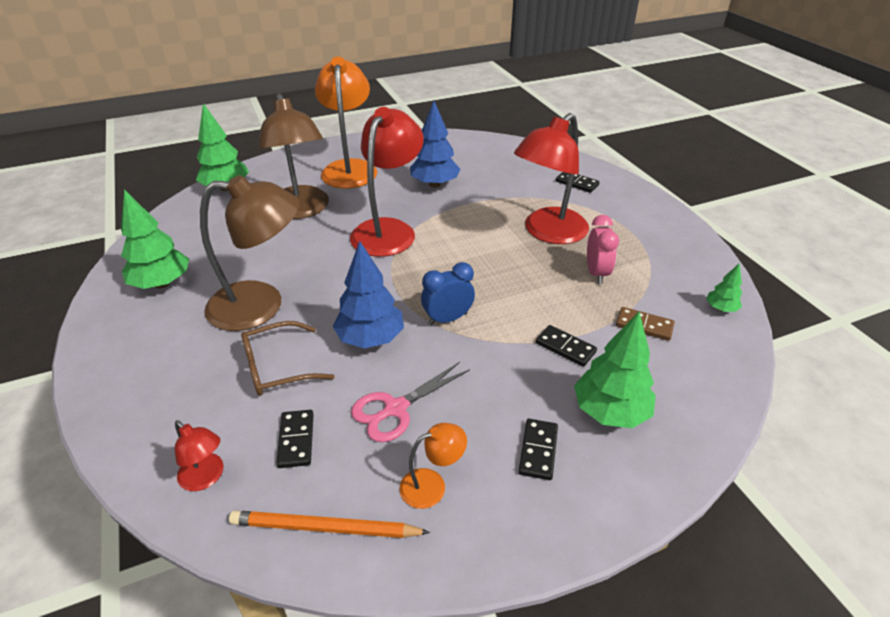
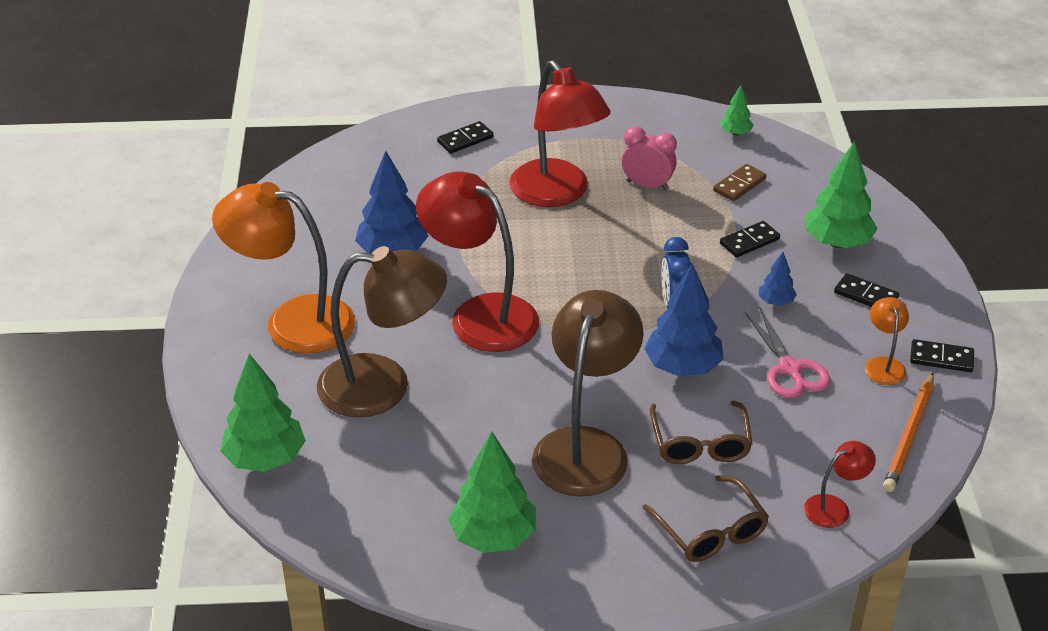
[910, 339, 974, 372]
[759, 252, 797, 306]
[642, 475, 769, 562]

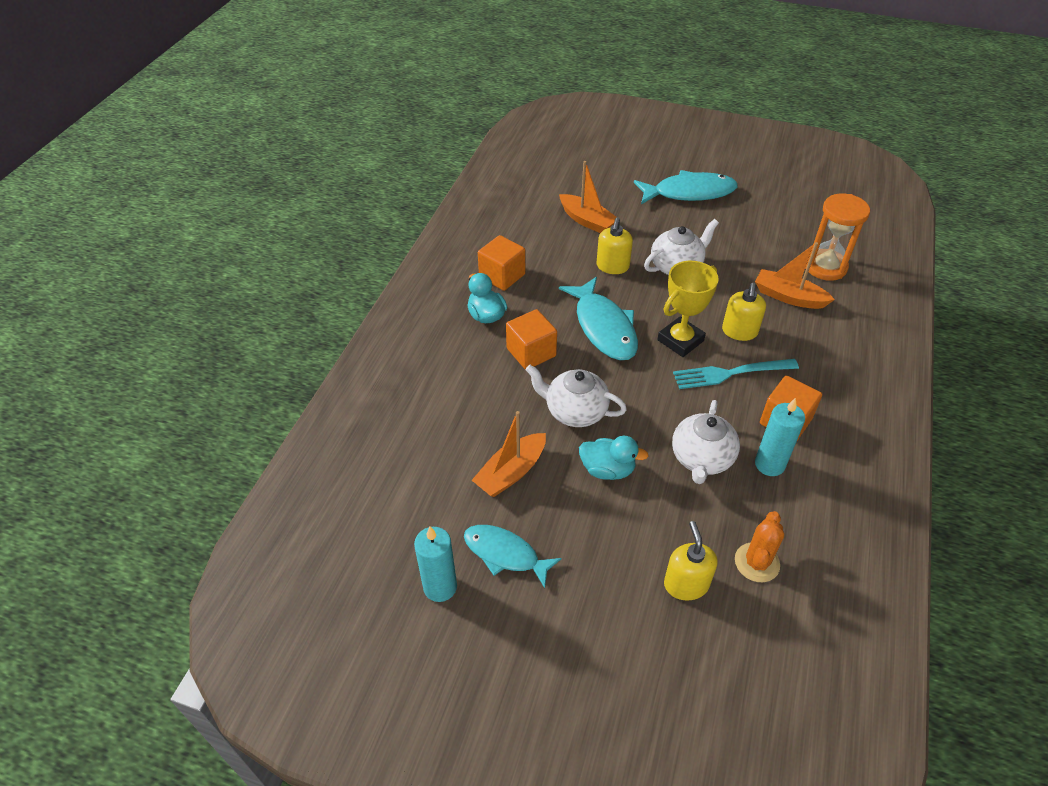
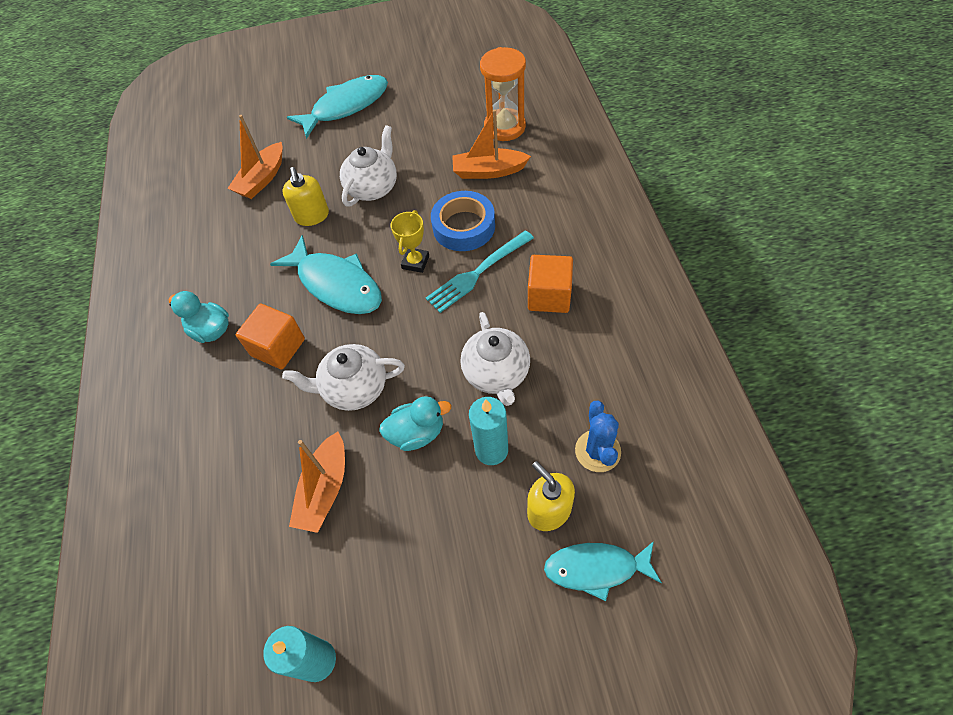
[227, 115, 283, 199]
[478, 235, 525, 291] (first image)
[391, 210, 429, 273]
[431, 191, 495, 251]
[469, 397, 508, 465]
[575, 400, 621, 472]
[544, 541, 662, 601]

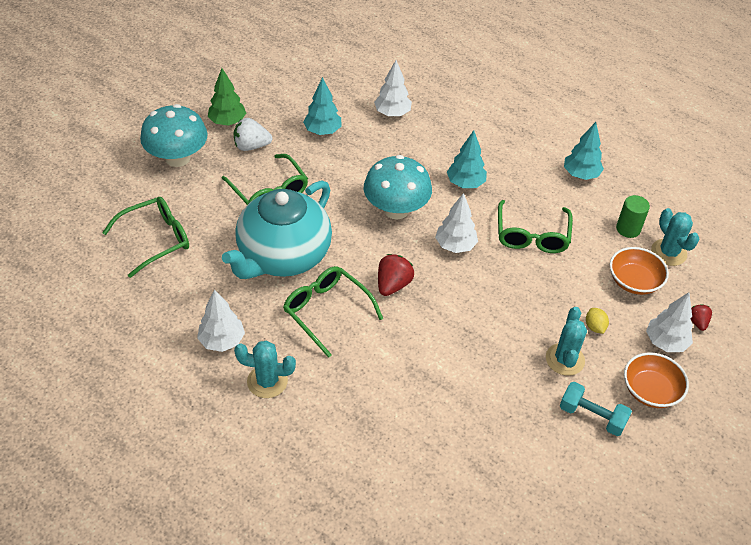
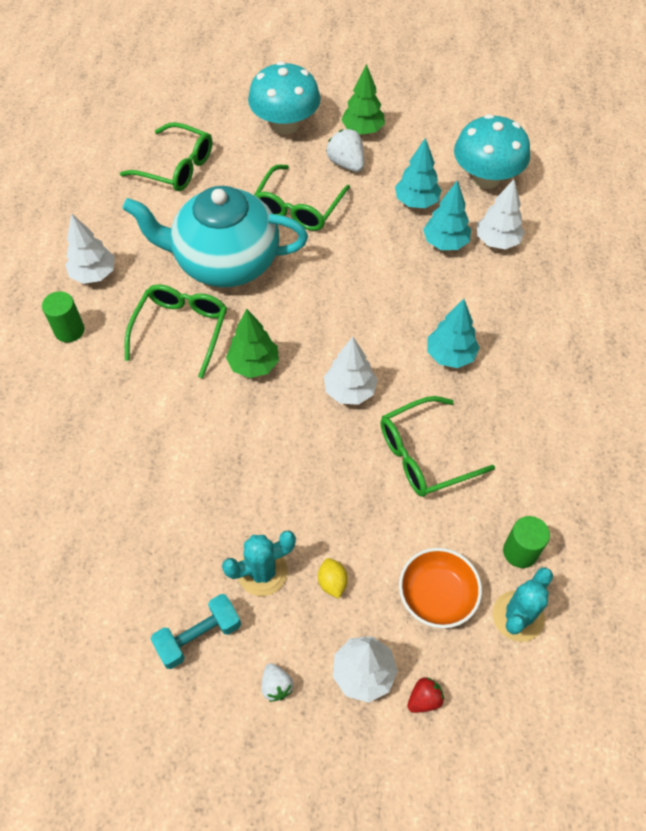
[423, 180, 471, 250]
[454, 114, 530, 189]
[226, 309, 279, 378]
[318, 558, 348, 599]
[42, 291, 84, 343]
[261, 663, 293, 702]
[151, 594, 241, 669]

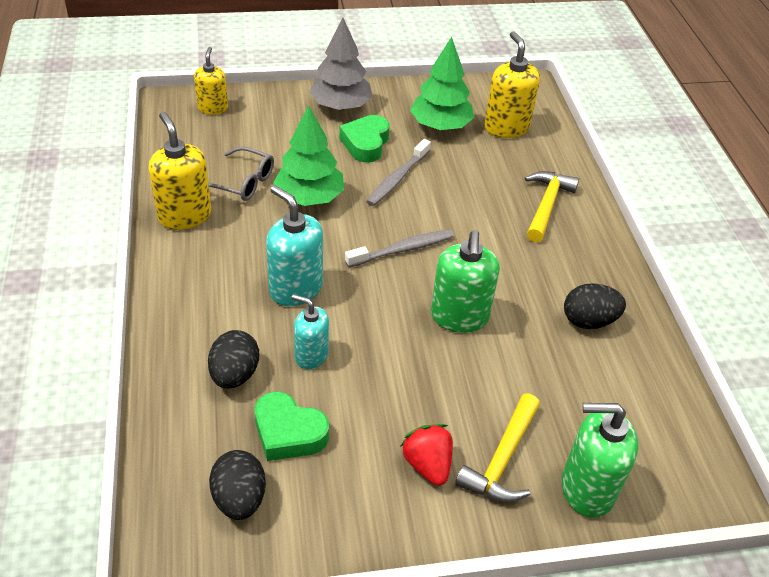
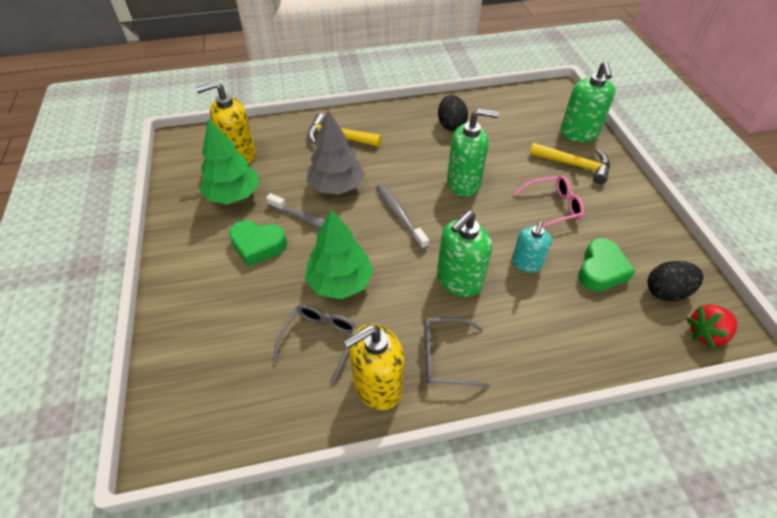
[307, 110, 365, 194]
[194, 47, 228, 115] (first image)
[437, 211, 492, 297]
[208, 330, 259, 389] (first image)
[686, 305, 737, 348]
[514, 175, 584, 228]
[424, 317, 490, 388]

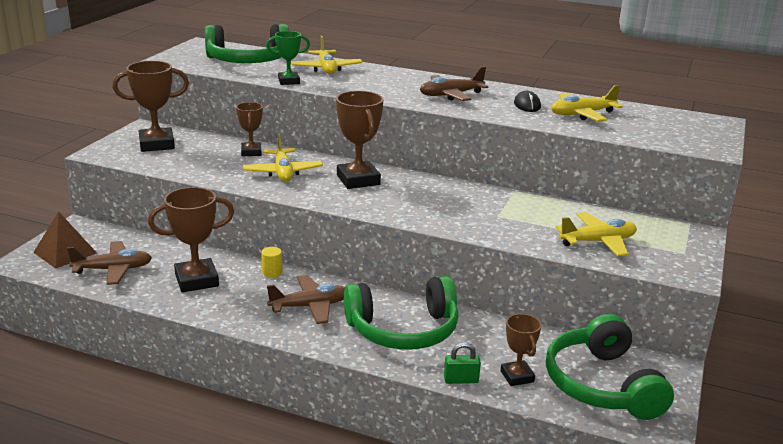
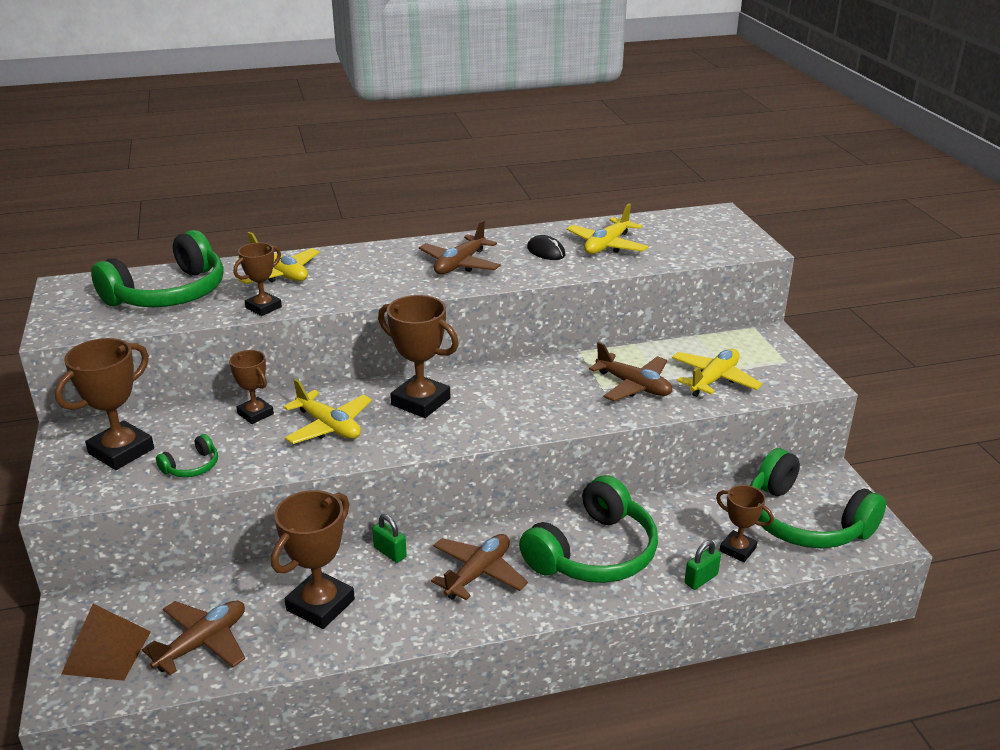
[233, 243, 282, 316]
[372, 514, 407, 563]
[589, 342, 672, 401]
[156, 434, 218, 477]

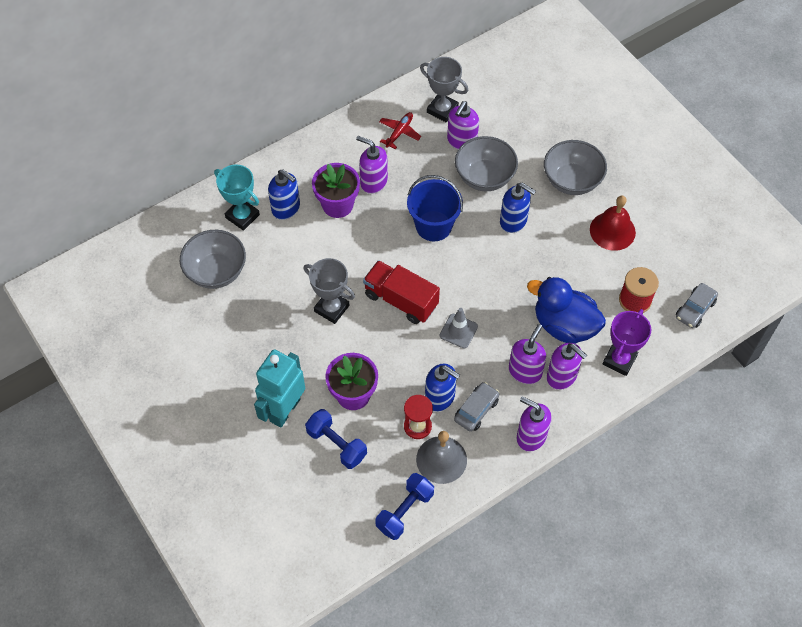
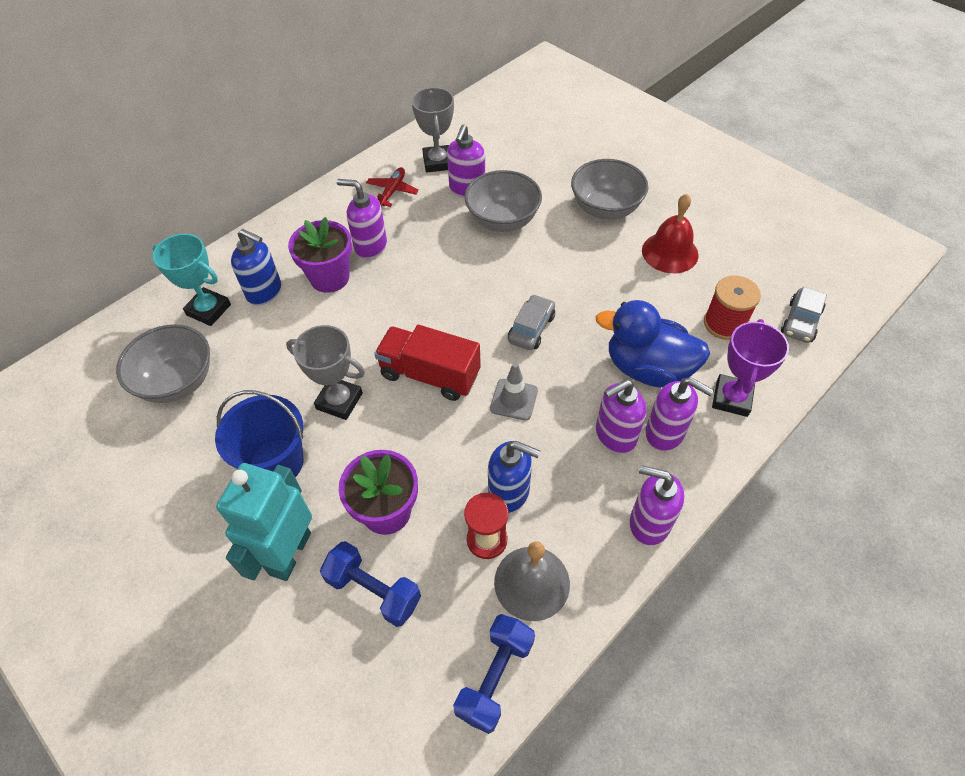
[412, 87, 454, 173]
[215, 390, 304, 477]
[500, 183, 536, 233] (first image)
[596, 379, 647, 453]
[508, 294, 555, 350]

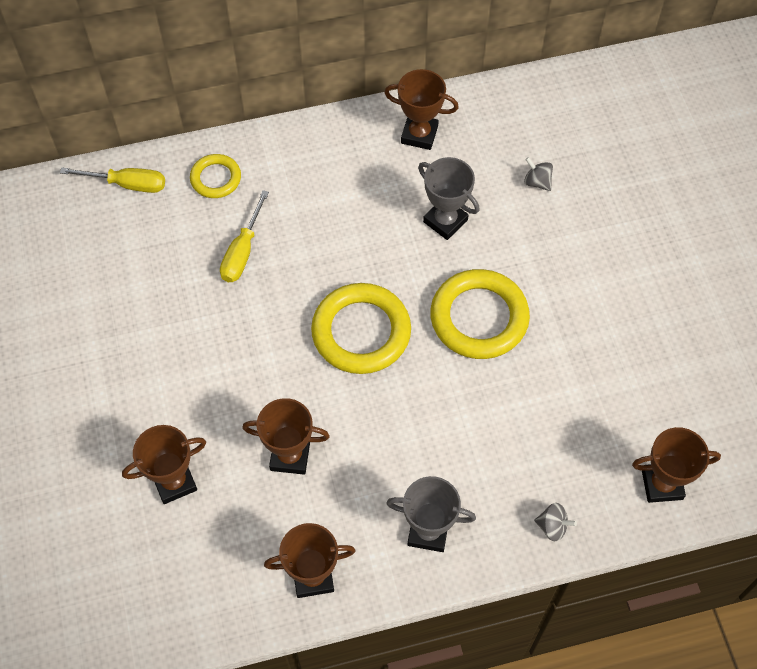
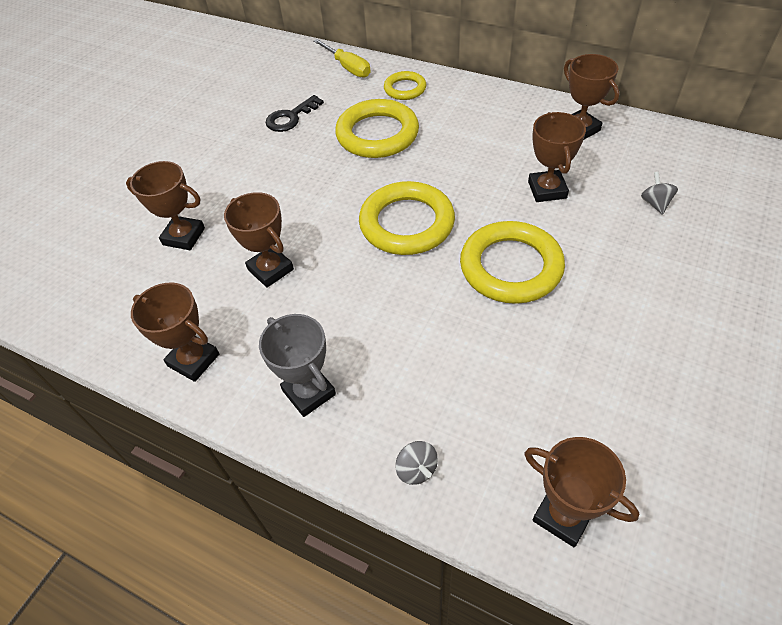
[528, 112, 586, 202]
[335, 99, 419, 158]
[266, 95, 324, 132]

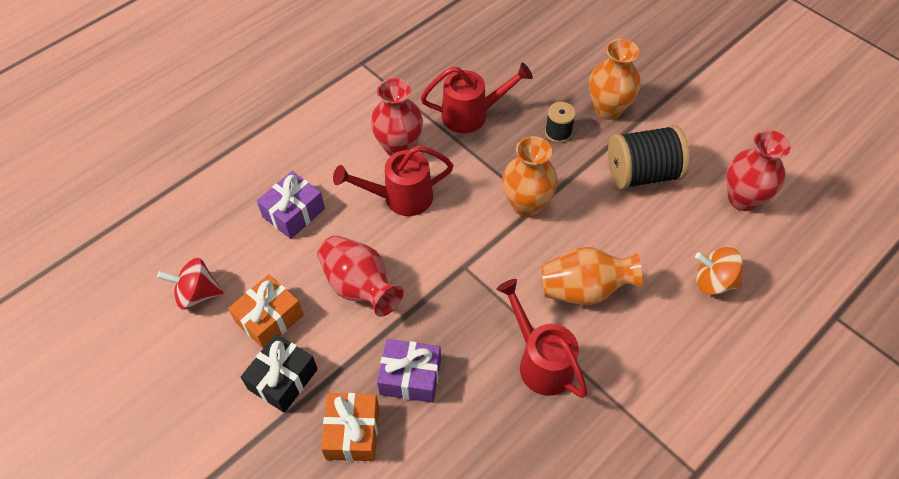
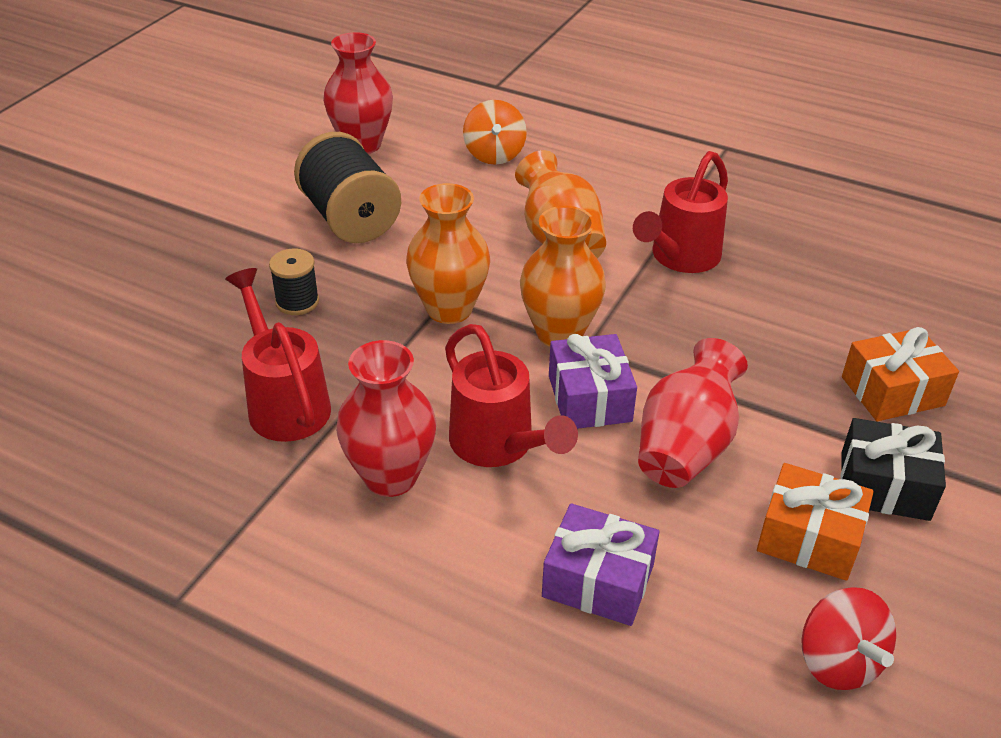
[520, 206, 606, 347]
[549, 334, 637, 429]

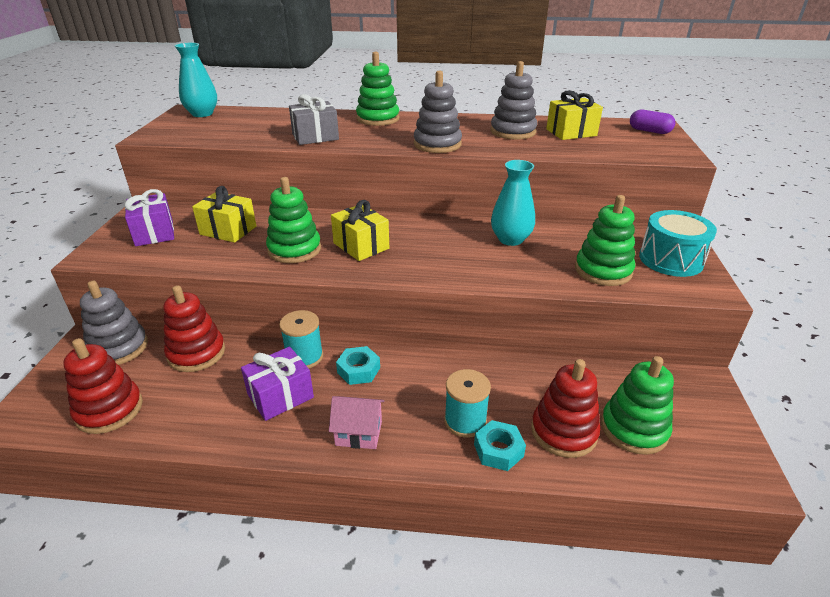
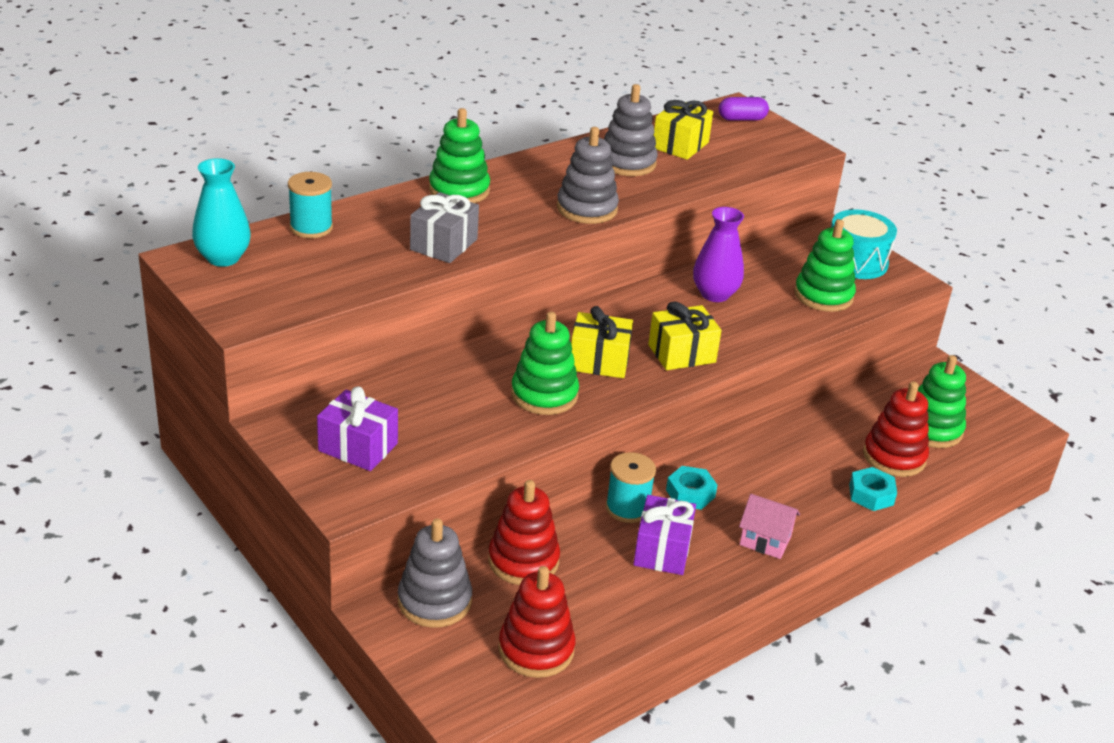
[693, 207, 744, 302]
[648, 301, 722, 370]
[288, 172, 333, 238]
[739, 494, 800, 559]

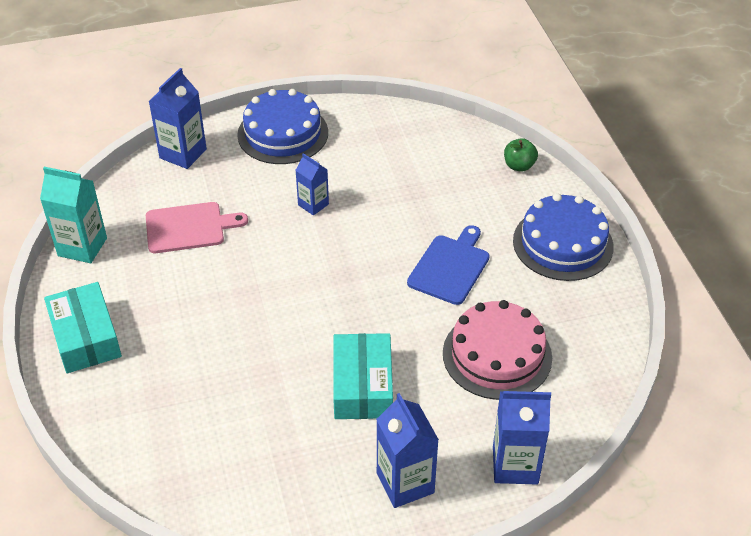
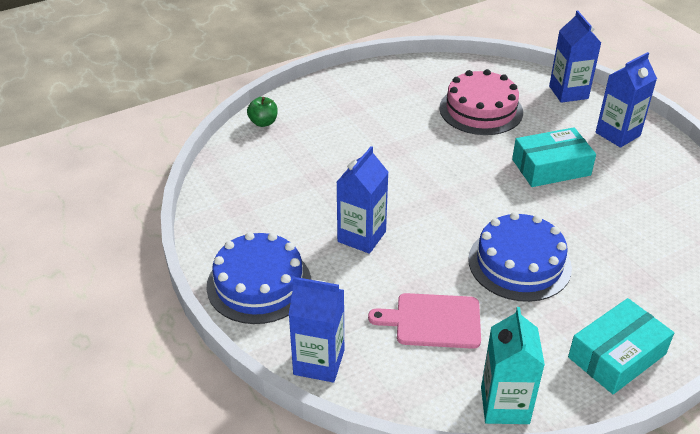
[336, 146, 388, 254]
[468, 212, 572, 302]
[368, 293, 481, 349]
[407, 225, 489, 305] (first image)

